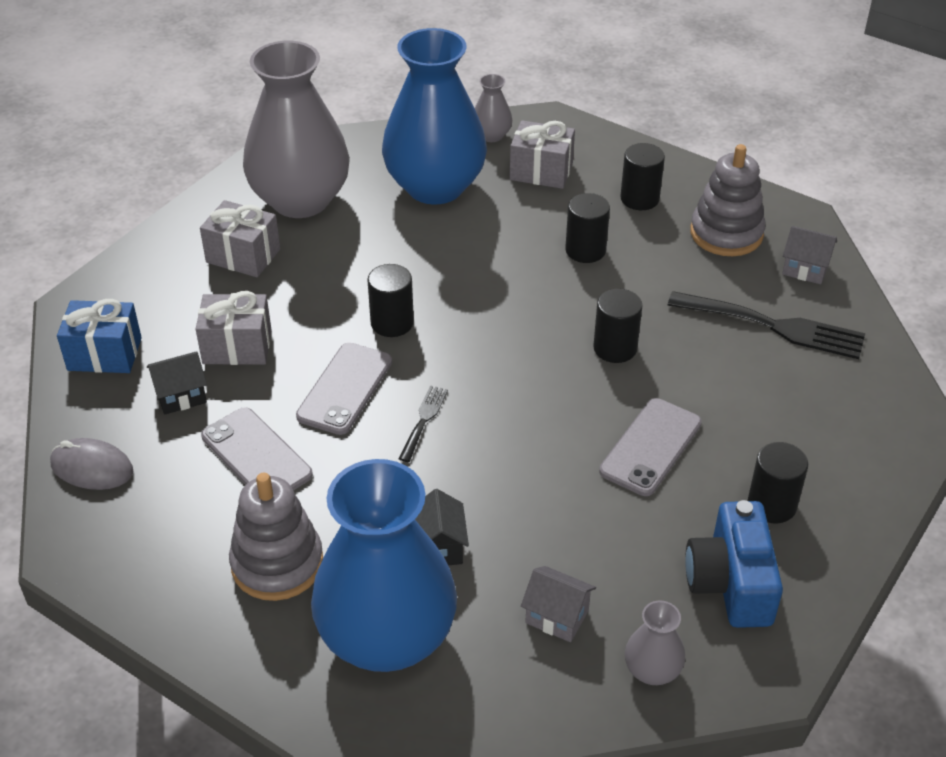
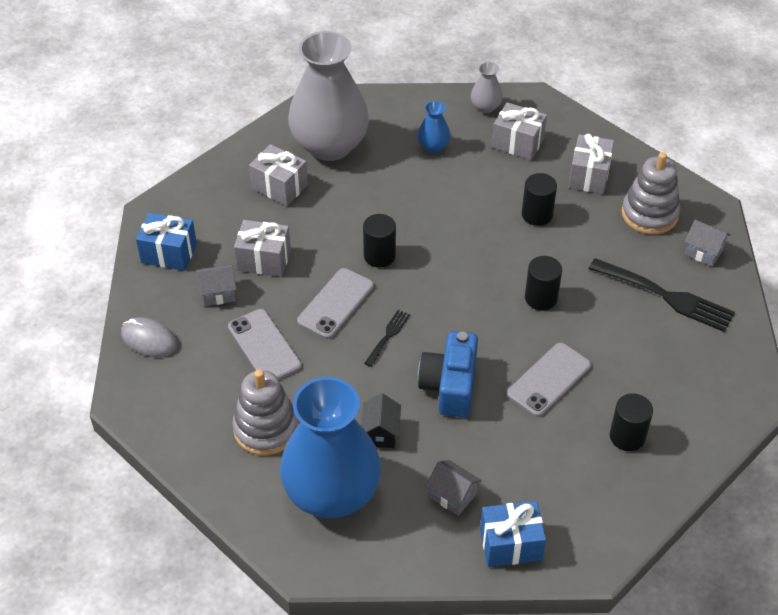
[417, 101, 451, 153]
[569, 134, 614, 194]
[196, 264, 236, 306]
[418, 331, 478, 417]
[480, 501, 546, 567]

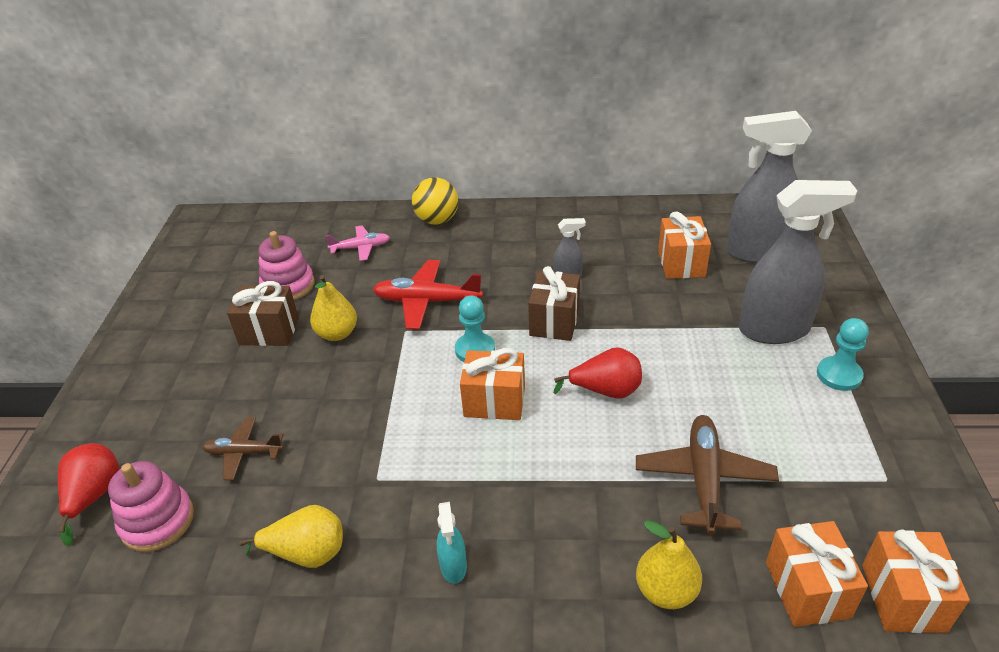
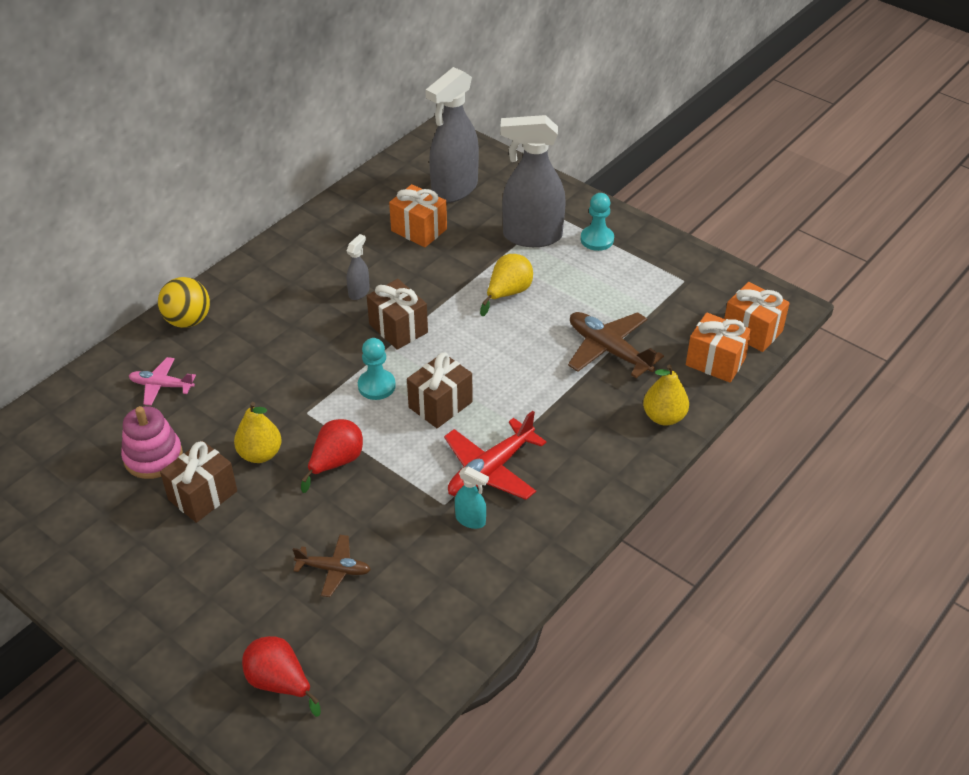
[500, 115, 566, 247]
[129, 357, 196, 406]
[444, 411, 546, 500]
[301, 419, 363, 493]
[407, 353, 473, 428]
[293, 535, 371, 597]
[108, 461, 194, 552] (first image)
[455, 466, 489, 529]
[480, 254, 533, 316]

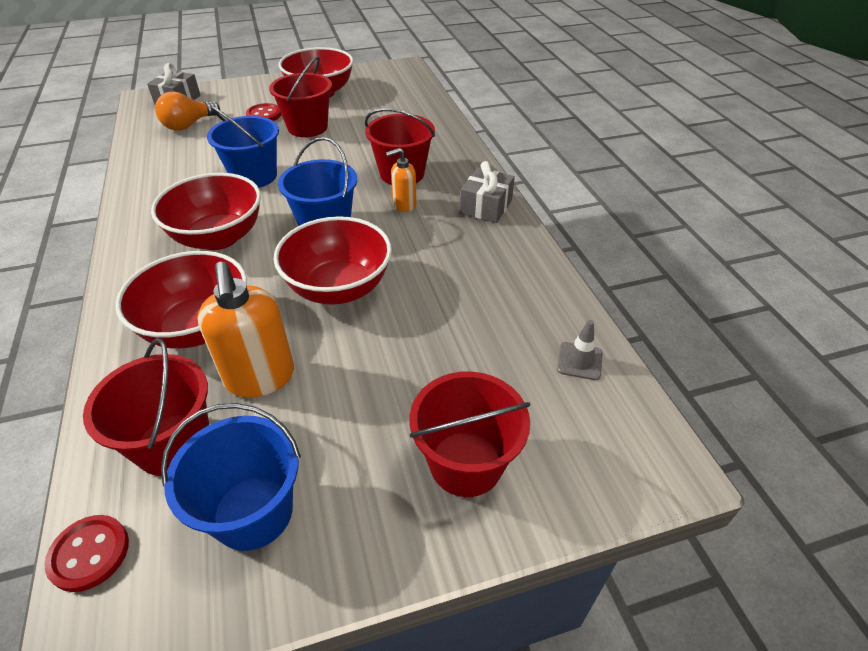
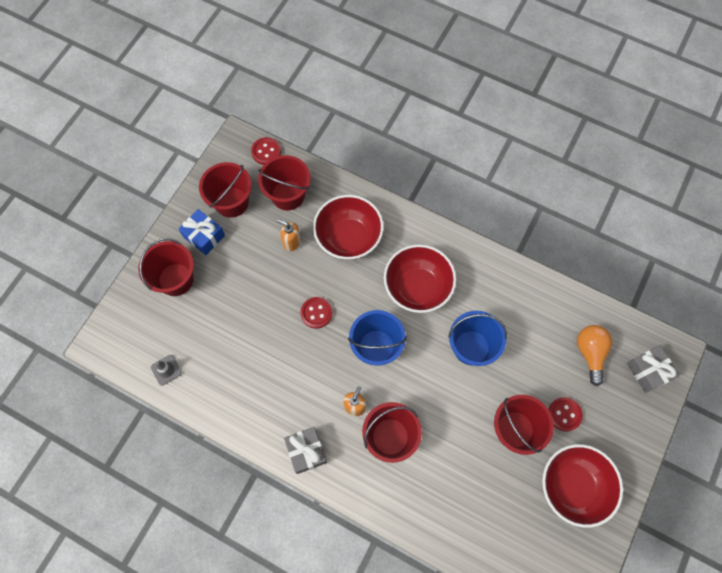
[300, 297, 333, 329]
[277, 219, 301, 251]
[199, 162, 252, 218]
[178, 209, 225, 255]

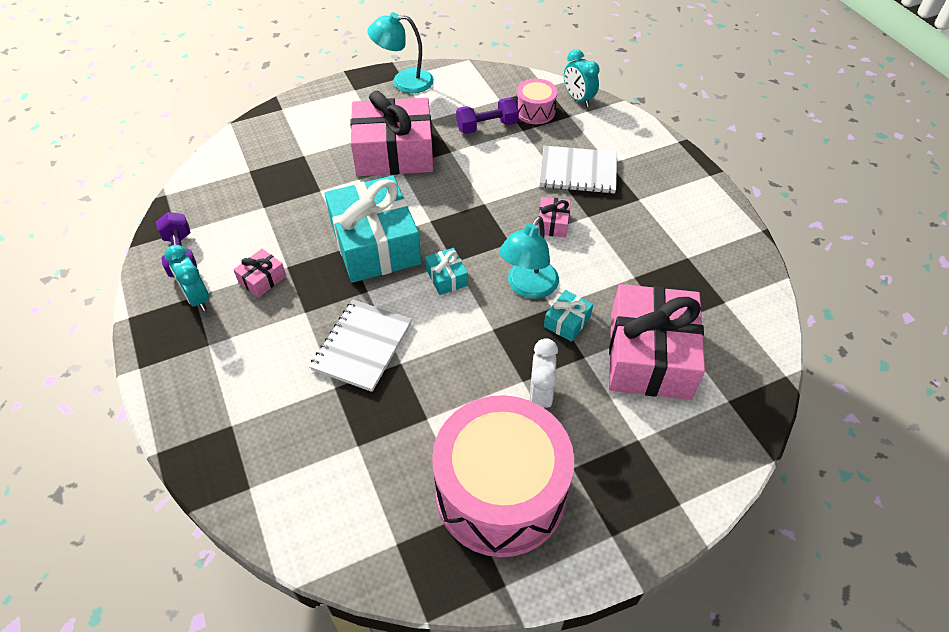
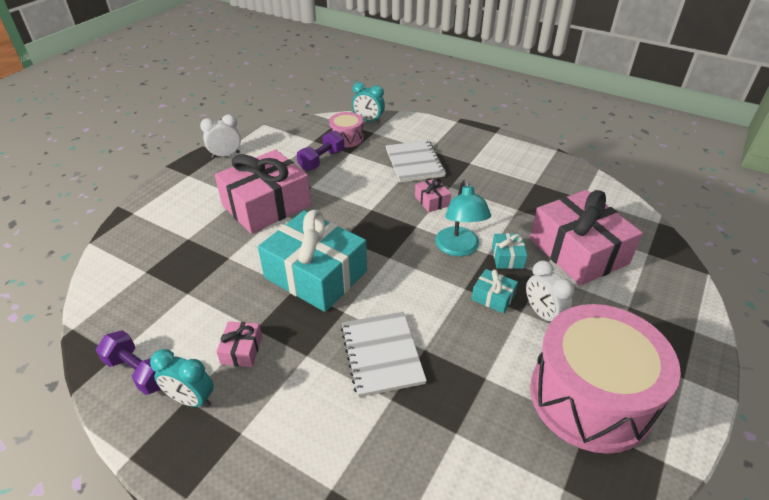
[200, 114, 241, 158]
[386, 140, 446, 182]
[472, 269, 518, 313]

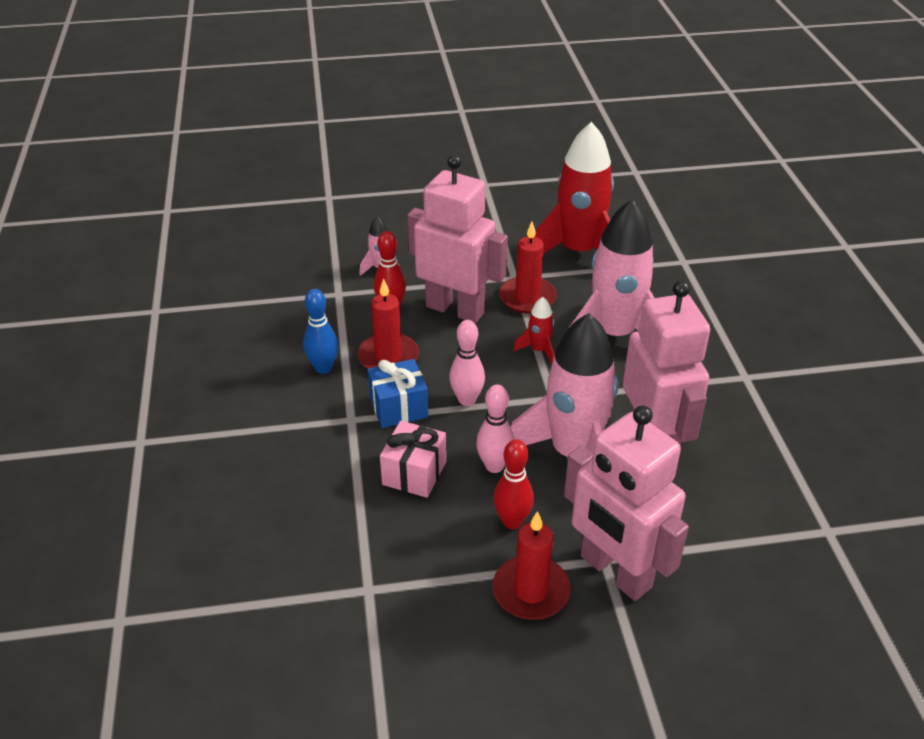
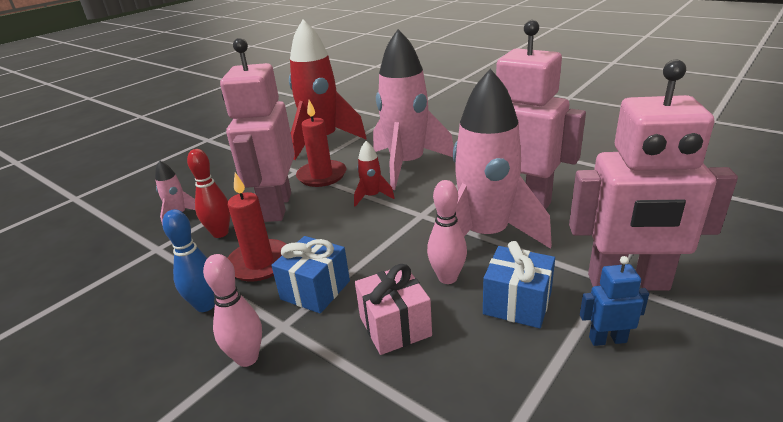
[220, 38, 295, 222]
[203, 254, 262, 367]
[483, 241, 555, 328]
[580, 256, 649, 346]

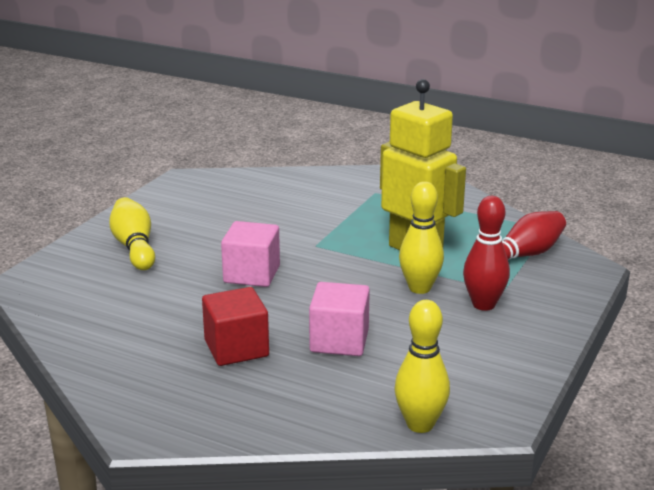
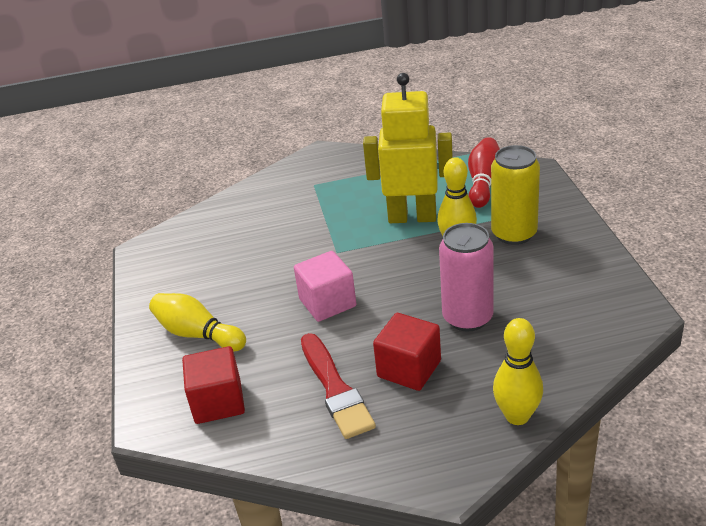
[491, 145, 540, 245]
[439, 223, 494, 331]
[493, 318, 543, 425]
[301, 333, 376, 439]
[182, 346, 245, 424]

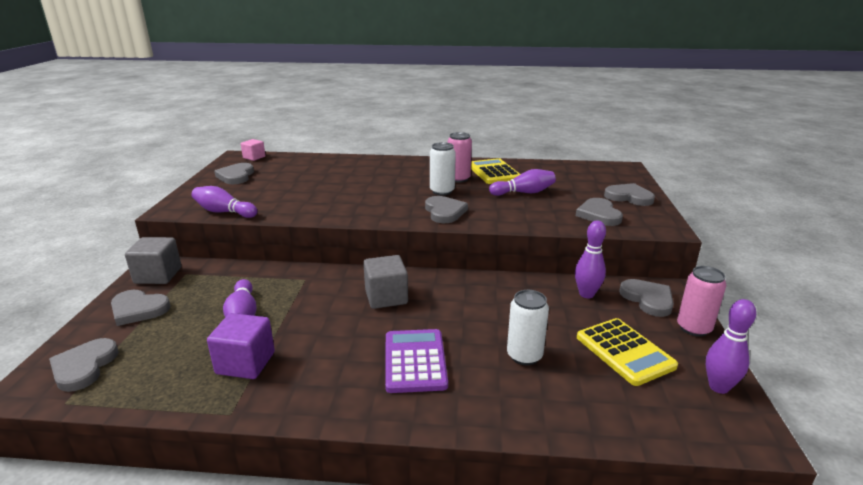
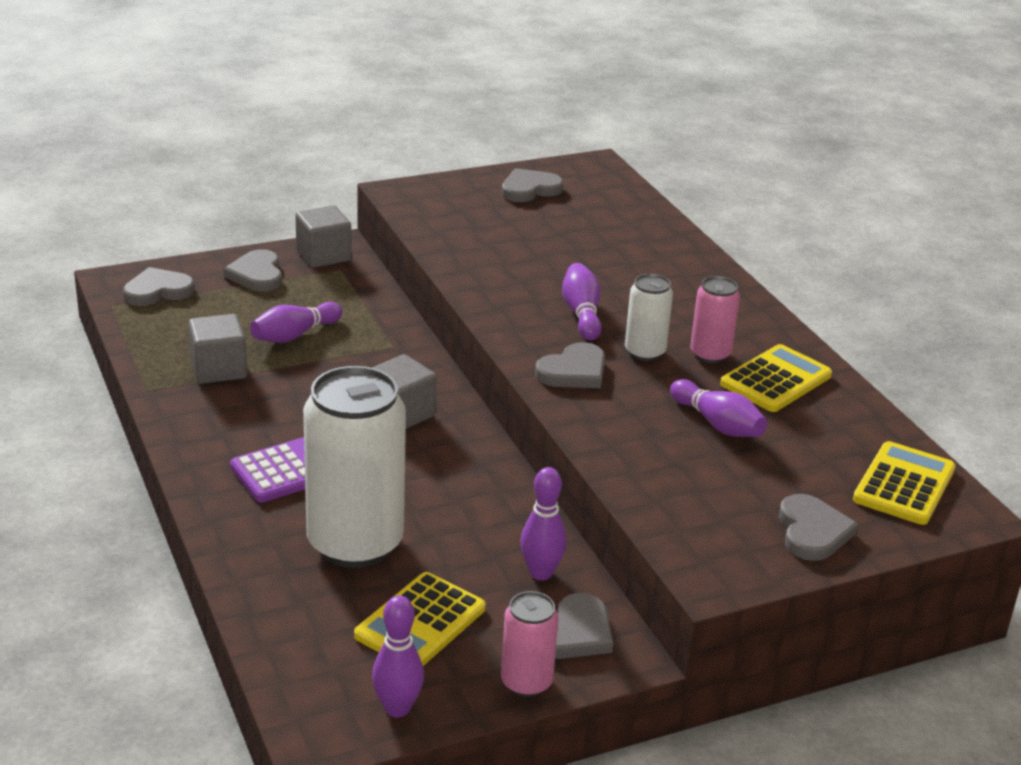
[241, 139, 265, 161] (first image)
[562, 263, 602, 340]
[576, 198, 623, 226] (first image)
[303, 366, 406, 568]
[188, 314, 247, 384]
[853, 441, 956, 525]

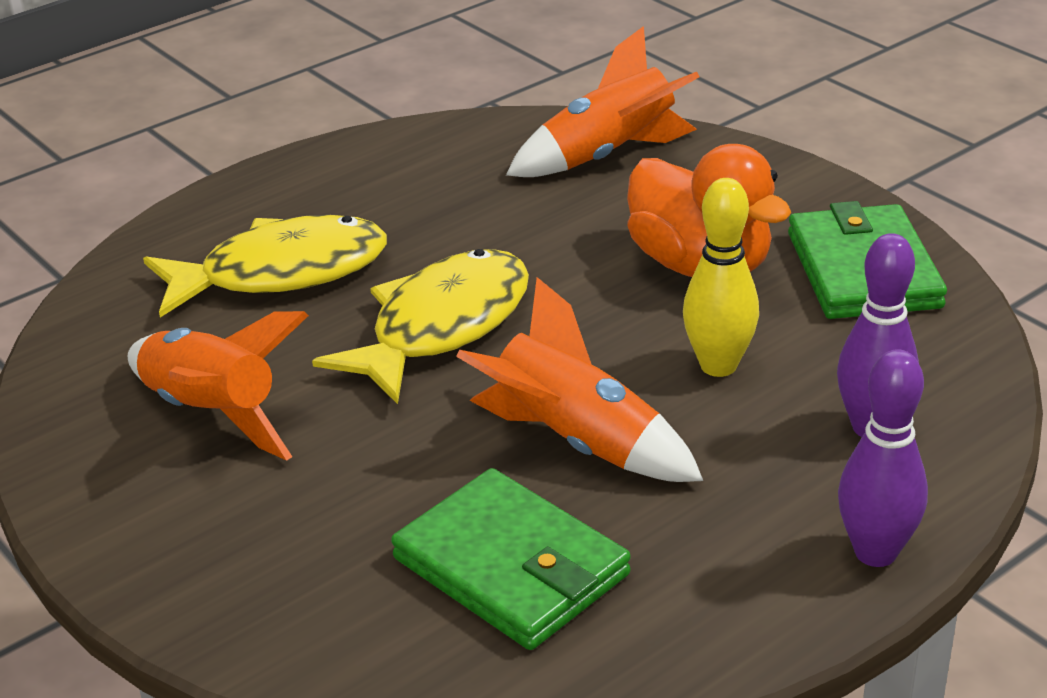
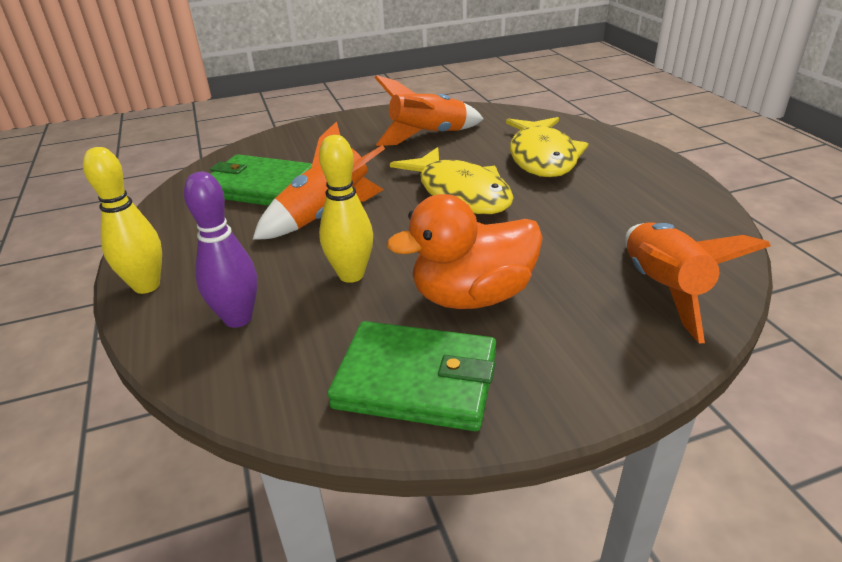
[83, 147, 162, 294]
[210, 154, 312, 206]

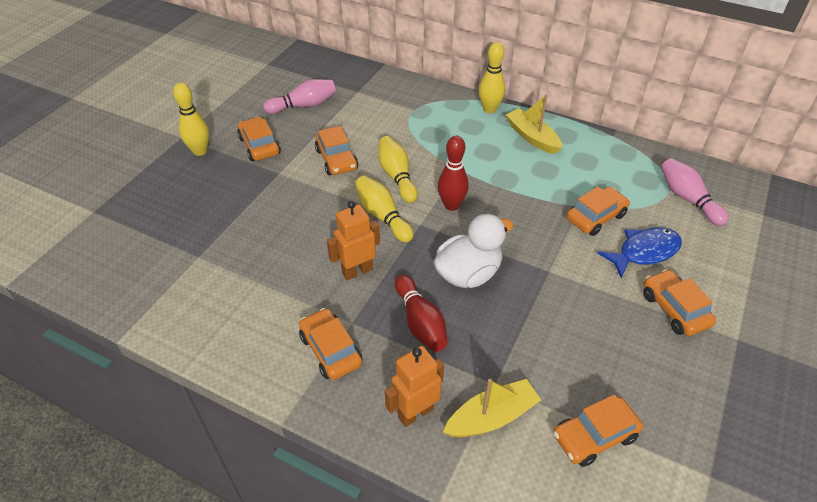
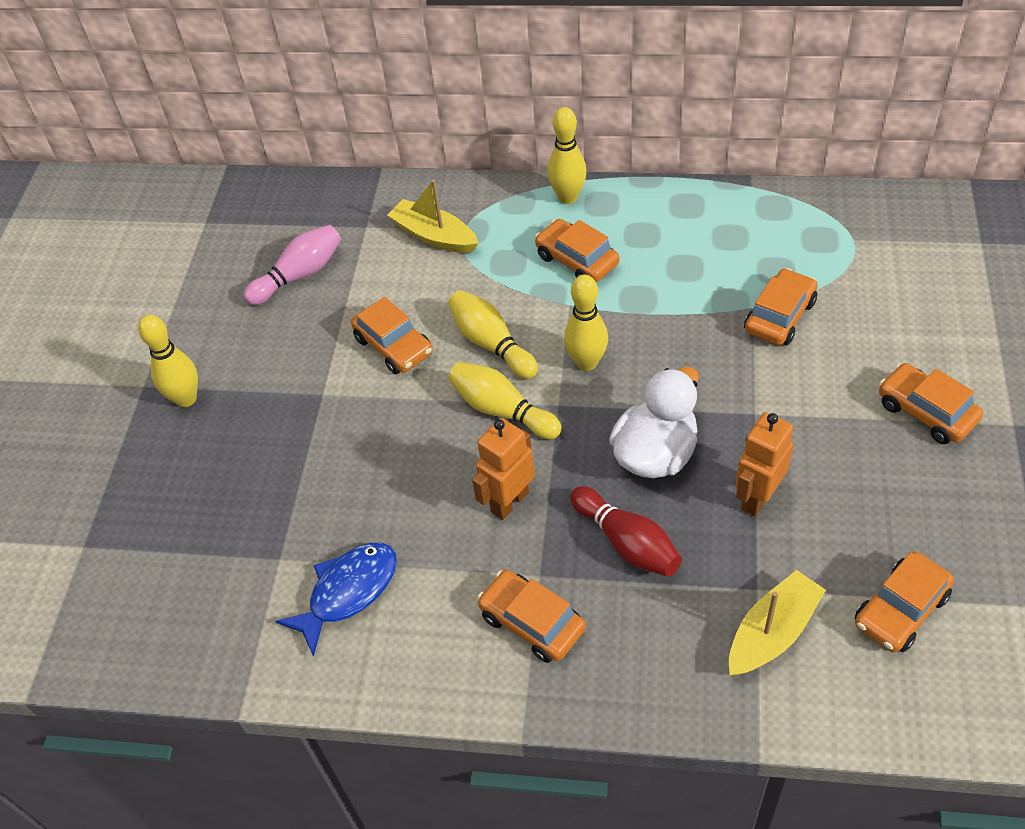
[387, 179, 478, 253]
[535, 219, 619, 282]
[564, 275, 608, 371]
[661, 158, 729, 226] (first image)
[275, 543, 397, 657]
[735, 412, 794, 516]

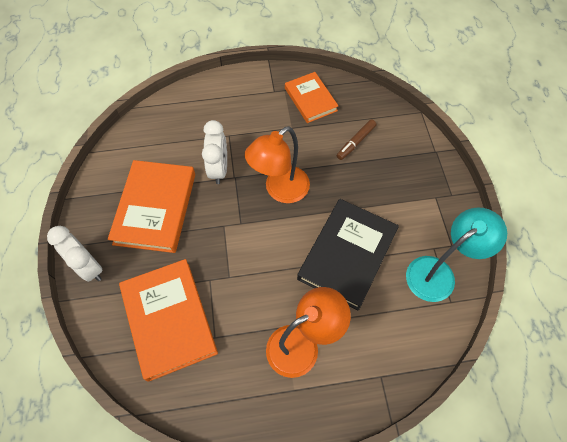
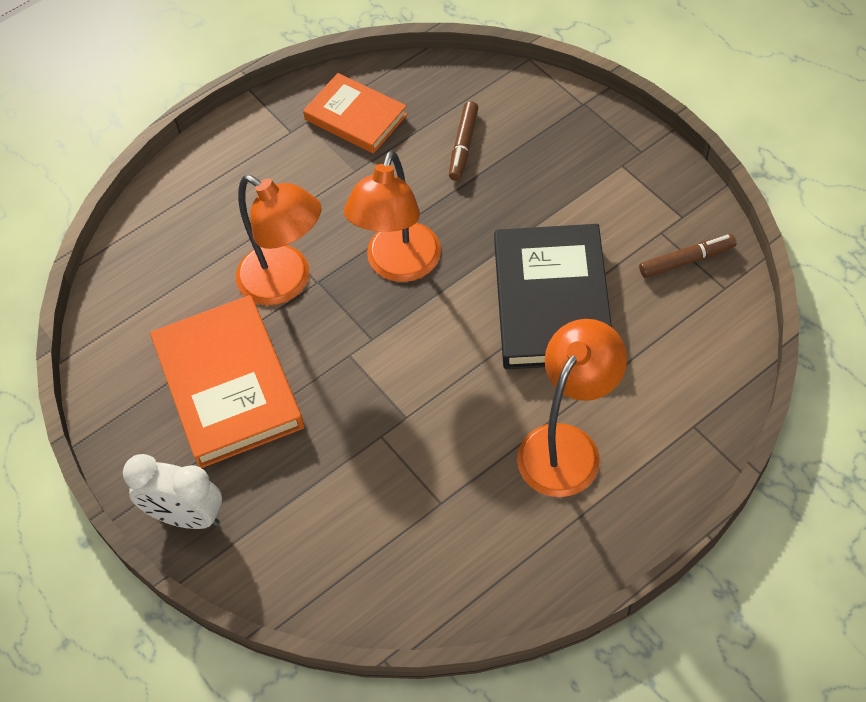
[236, 175, 322, 305]
[639, 234, 736, 278]
[119, 259, 218, 382] (first image)

